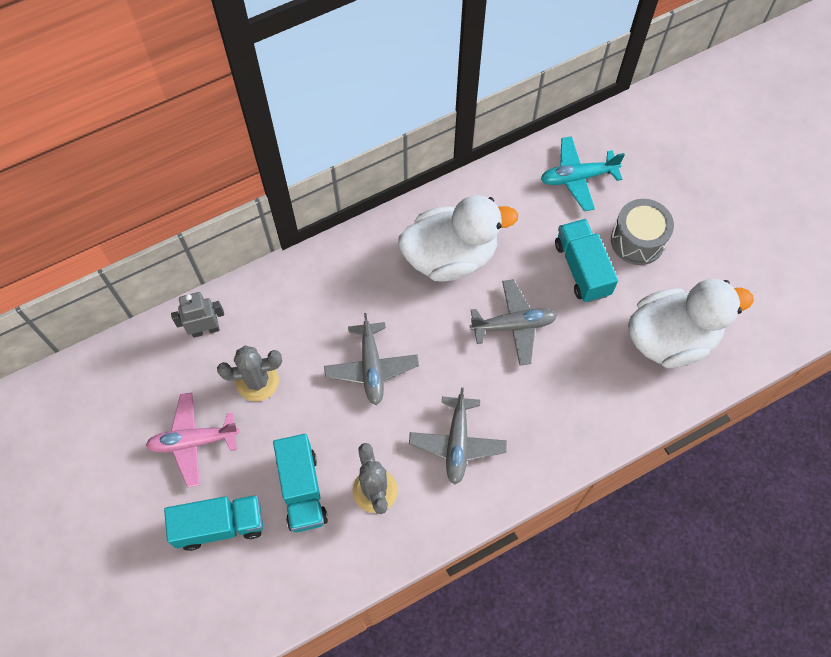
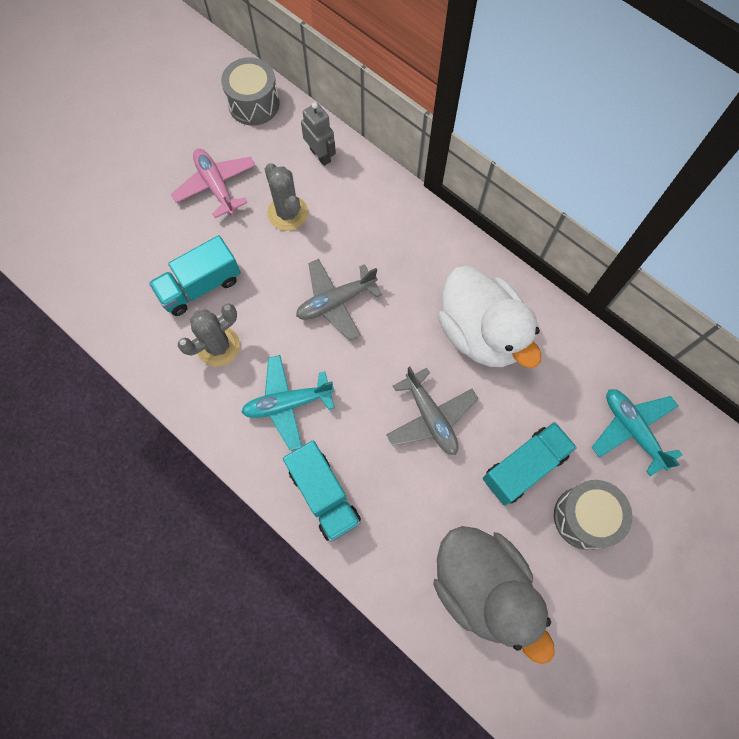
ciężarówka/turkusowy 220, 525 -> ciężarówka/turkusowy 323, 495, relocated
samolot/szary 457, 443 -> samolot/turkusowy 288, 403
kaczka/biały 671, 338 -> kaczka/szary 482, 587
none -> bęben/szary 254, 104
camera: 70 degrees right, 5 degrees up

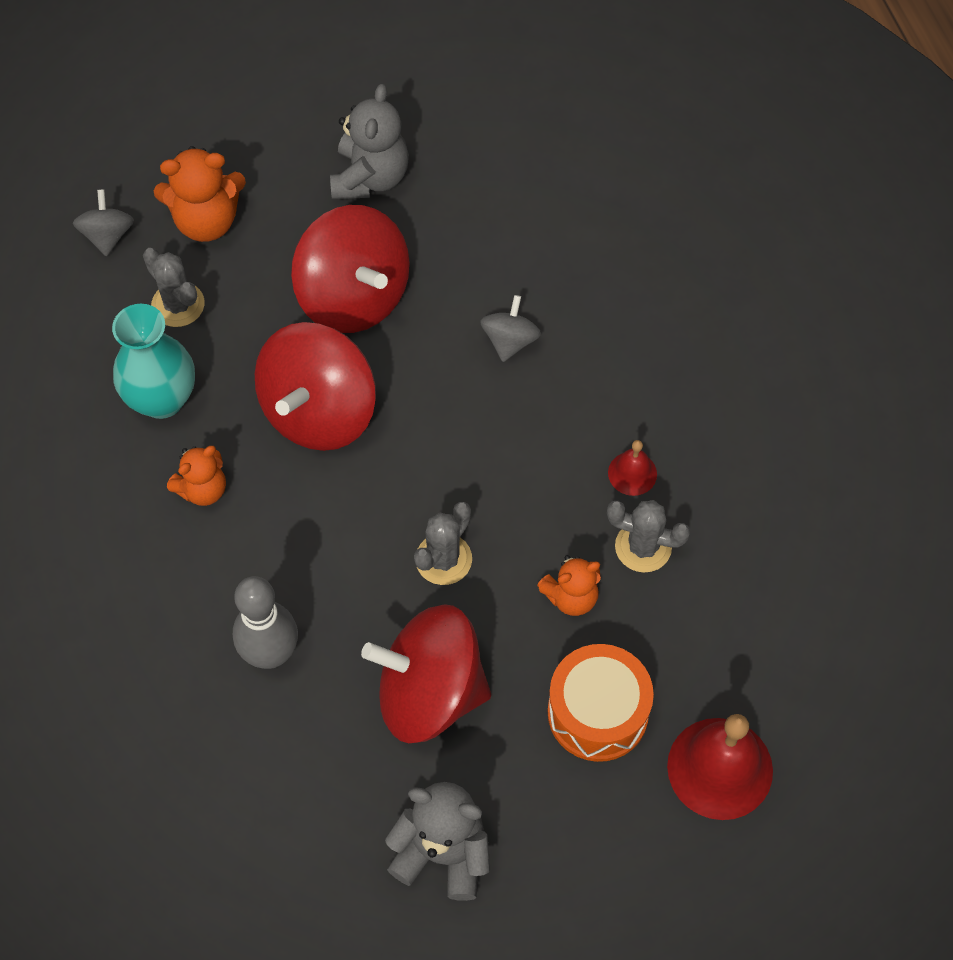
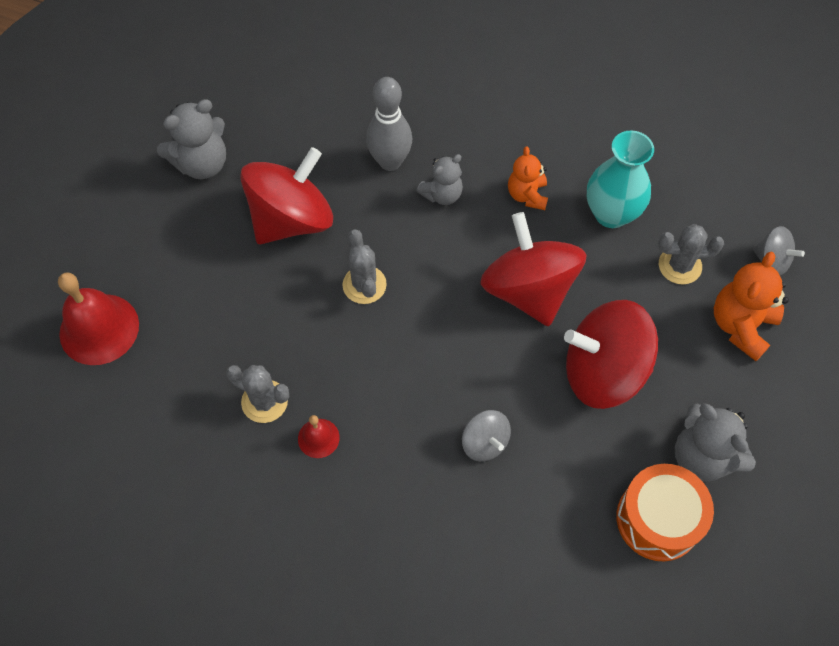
miś/pomarańczowy 571, 597 -> none
bęben/pomarańczowy 597, 713 -> bęben/pomarańczowy 658, 519, relocated
kaktus/szary 643, 547 -> kaktus/szary 264, 401, 60 degrees clockwise
none -> miś/szary 442, 194
camera: 130 degrees right, 0 degrees up

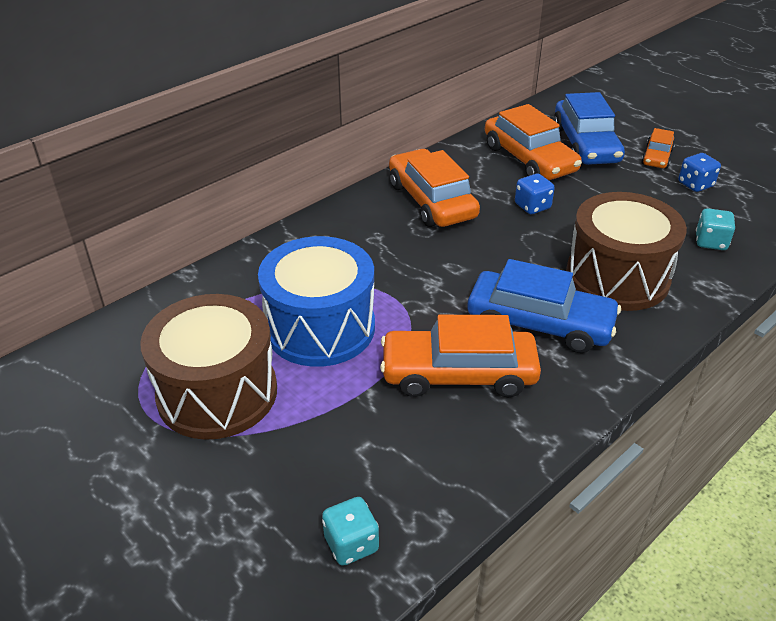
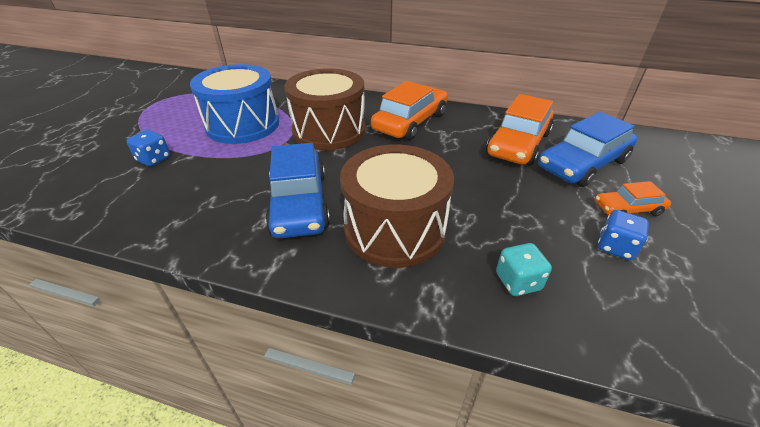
bęben/brązowy 217, 393 -> bęben/brązowy 329, 130, relocated
kostka do gry/turkusowy 351, 544 -> none
samochód/pomarańczowy 458, 373 -> none
kostka do gry/niebieski 532, 206 -> kostka do gry/niebieski 154, 159, relocated
camera: 60 degrees right, 0 degrees up

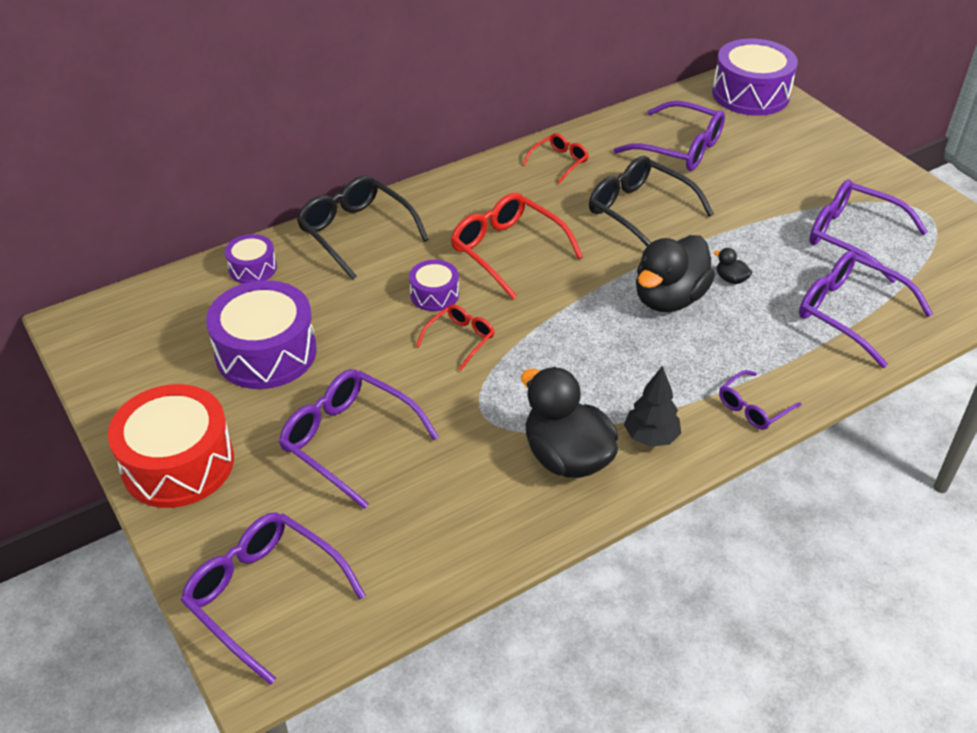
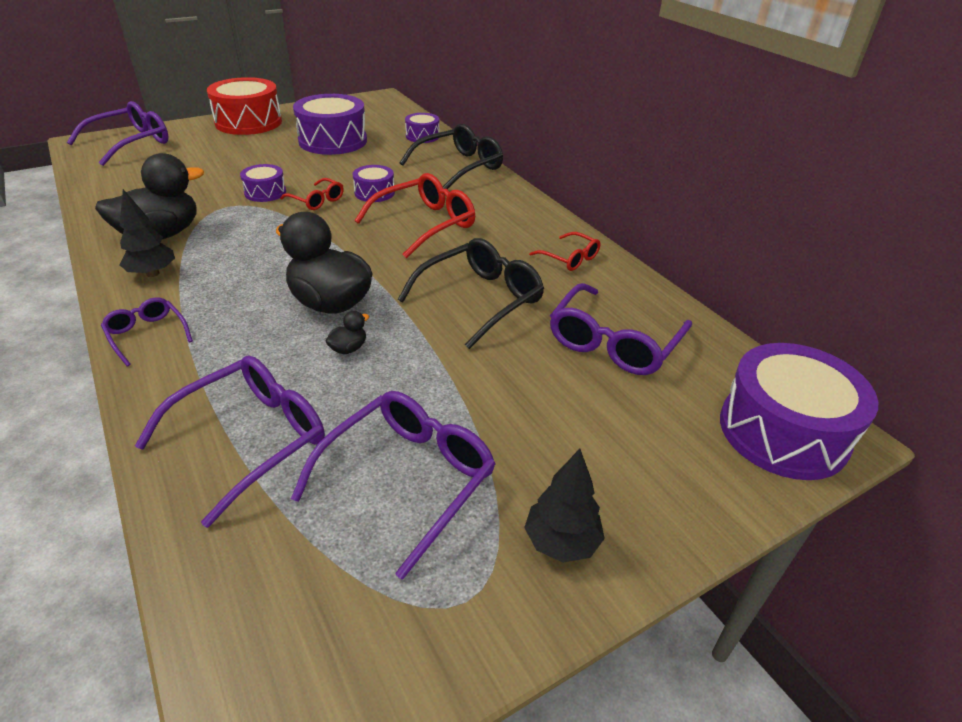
okulary/fioletowy 349, 441 -> none
none -> bęben/fioletowy 265, 192
none -> drzewko/czarny 561, 542
camera: 90 degrees right, 5 degrees down

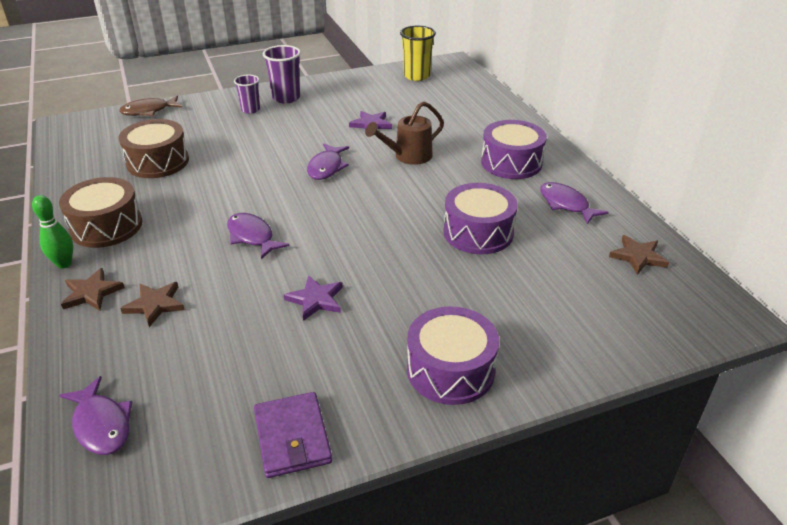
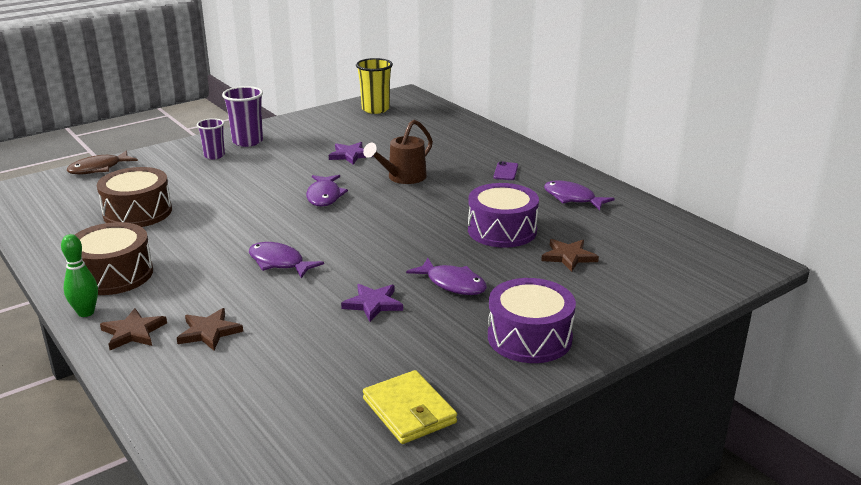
ryba/fioletowy 101, 424 -> ryba/fioletowy 453, 284, relocated
portfel/fioletowy 292, 437 -> portfel/żółty 409, 411
bęben/fioletowy 511, 163 -> telefon/fioletowy 505, 171
gwiazda/brązowy 638, 256 -> gwiazda/brązowy 568, 257, relocated
camera: 15 degrees left, 10 degrees down

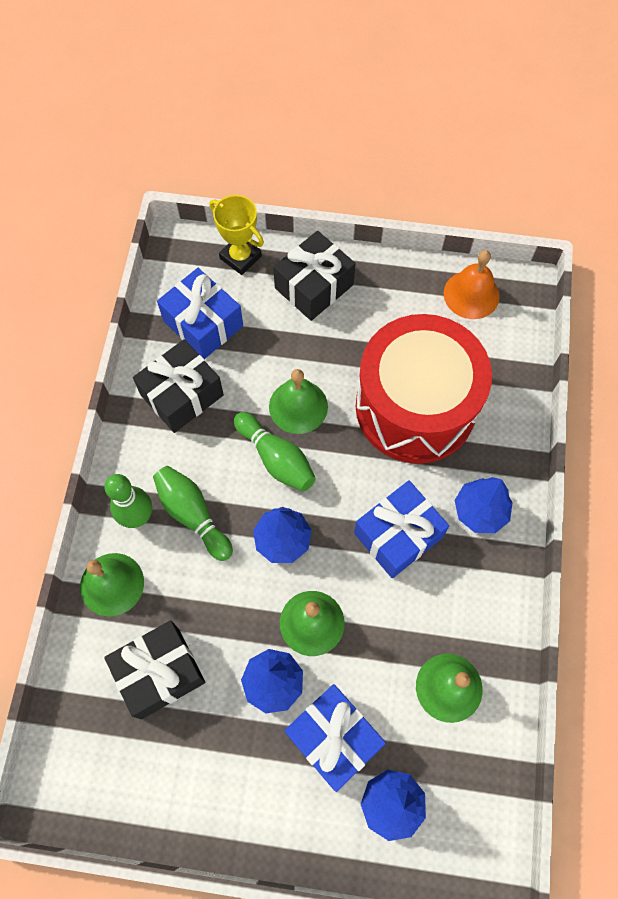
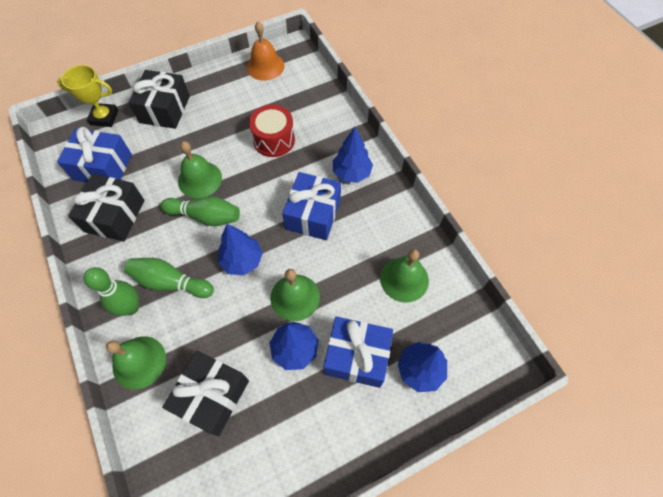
bęben/czerwony 415, 407 -> bęben/czerwony 274, 140, x0.49
camera: 35 degrees left, 5 degrees down

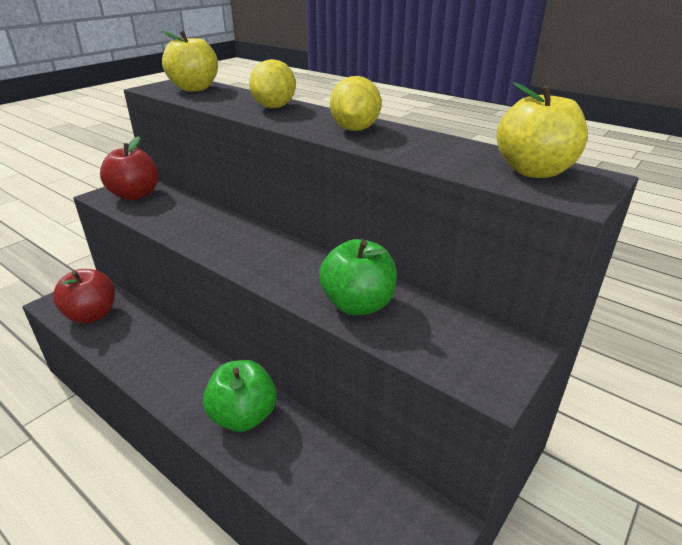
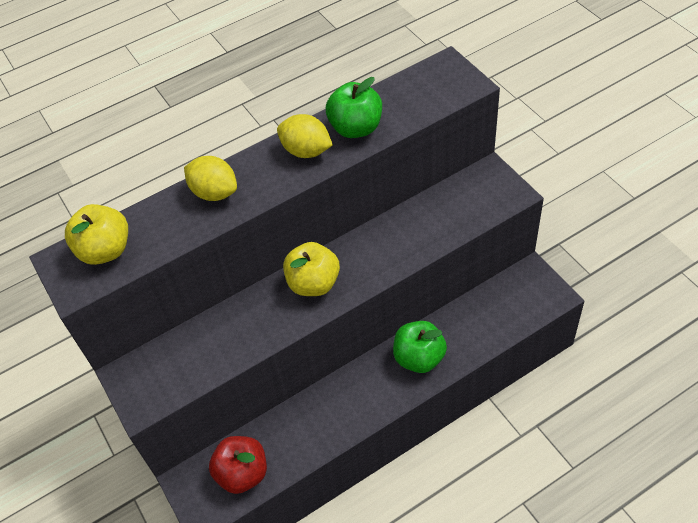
jabłko/czerwony 135, 195 -> none
jabłko/zielony 358, 304 -> jabłko/zielony 356, 128, relocated
jabłko/żółty 534, 171 -> jabłko/żółty 314, 283, relocated
camera: 65 degrees left, 20 degrees up

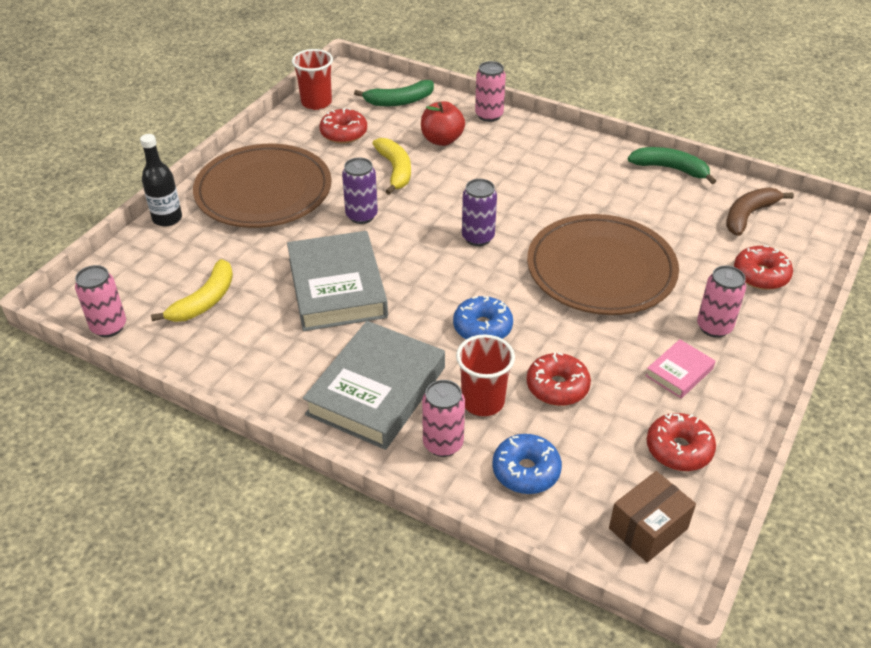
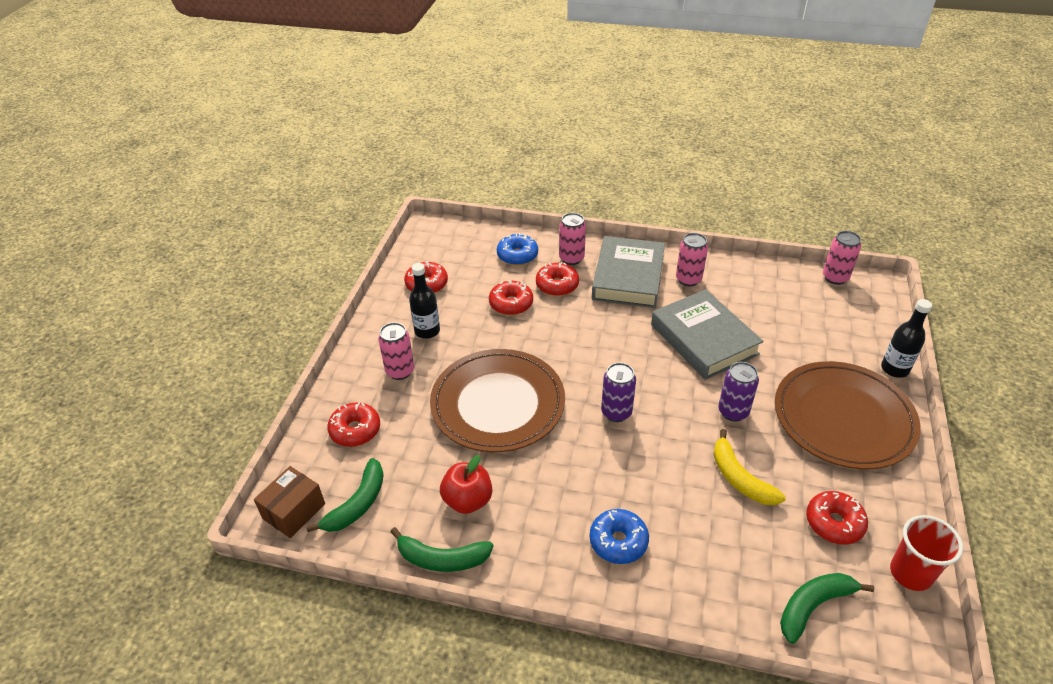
banan/żółty 204, 301 -> none
jabłko/czerwony 442, 140 -> jabłko/czerwony 468, 500, relocated
donut/niebieski 482, 327 -> donut/niebieski 618, 541, relocated
szklanka/czerwony 483, 401 -> donut/czerwony 557, 285
puszka/różowy 489, 115 -> puszka/różowy 688, 279, relocated
pudełko/brązowy 648, 528 -> pudełko/brązowy 294, 511, relocated
książka/różowy 679, 372 -> butelka/czarny 427, 331
banan/brązowy 748, 215 -> banan/zielony 357, 504
camera: 165 degrees right, 0 degrees up

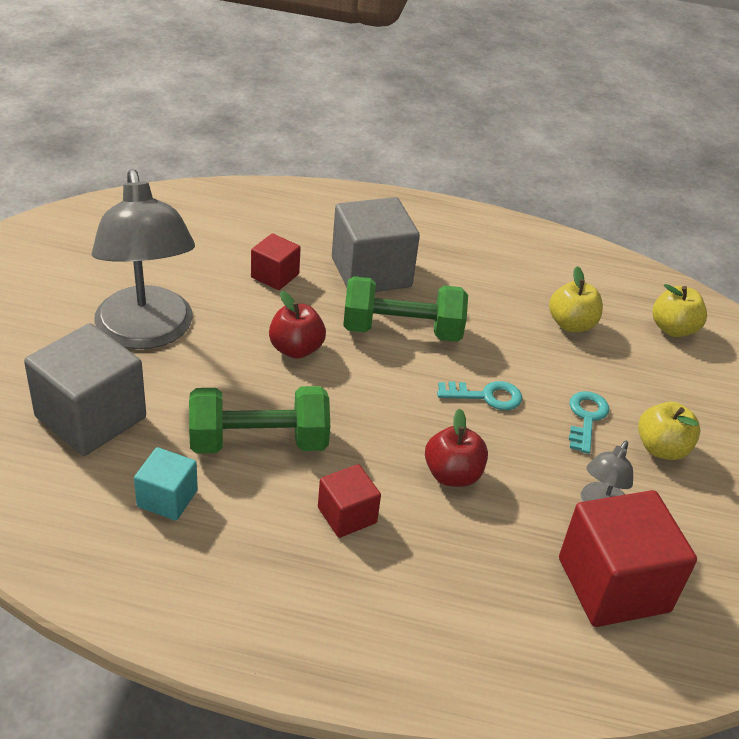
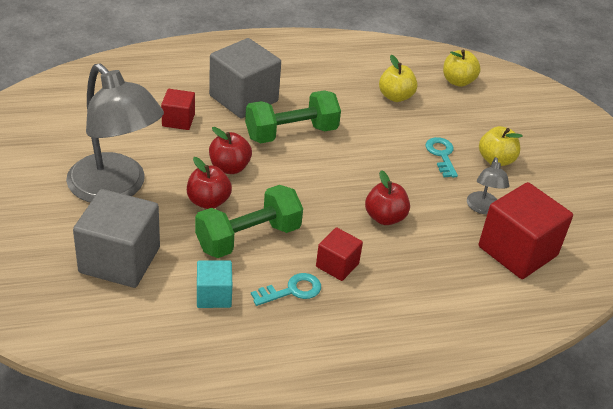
klucz/turkusowy 486, 396 -> klucz/turkusowy 292, 290, relocated
none -> jabłko/czerwony 208, 201
camera: 25 degrees left, 0 degrees up

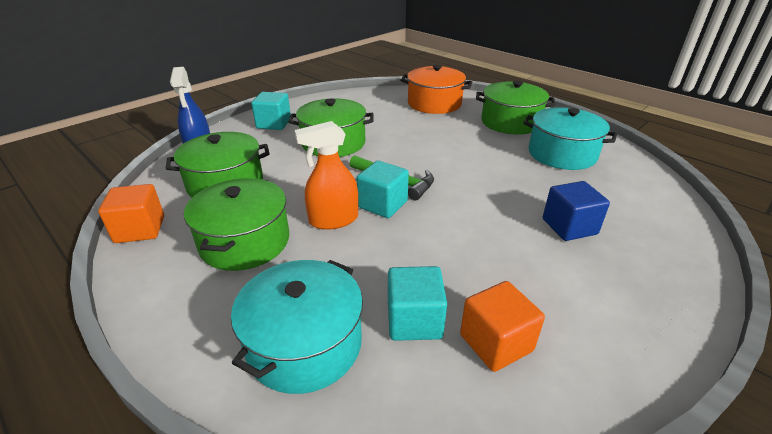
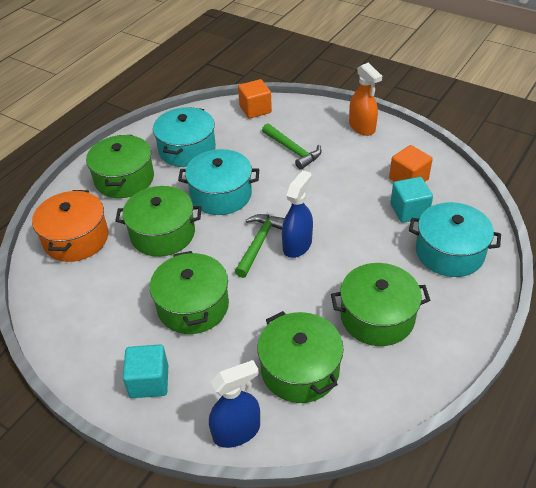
sześcian/pomarańczowy 140, 229 -> sześcian/pomarańczowy 255, 109, relocated
spryskiwacz/pomarańczowy 333, 220 -> spryskiwacz/pomarańczowy 362, 127, relocated
sześcian/turkusowy 382, 204 -> spryskiwacz/niebieski 297, 245
sześcian/niebieski 569, 227 -> młotek/zielony 292, 150
none -> garnek/zielony 162, 233
none -> garnek/turkusowy 221, 194
camera: 100 degrees left, 10 degrees up

